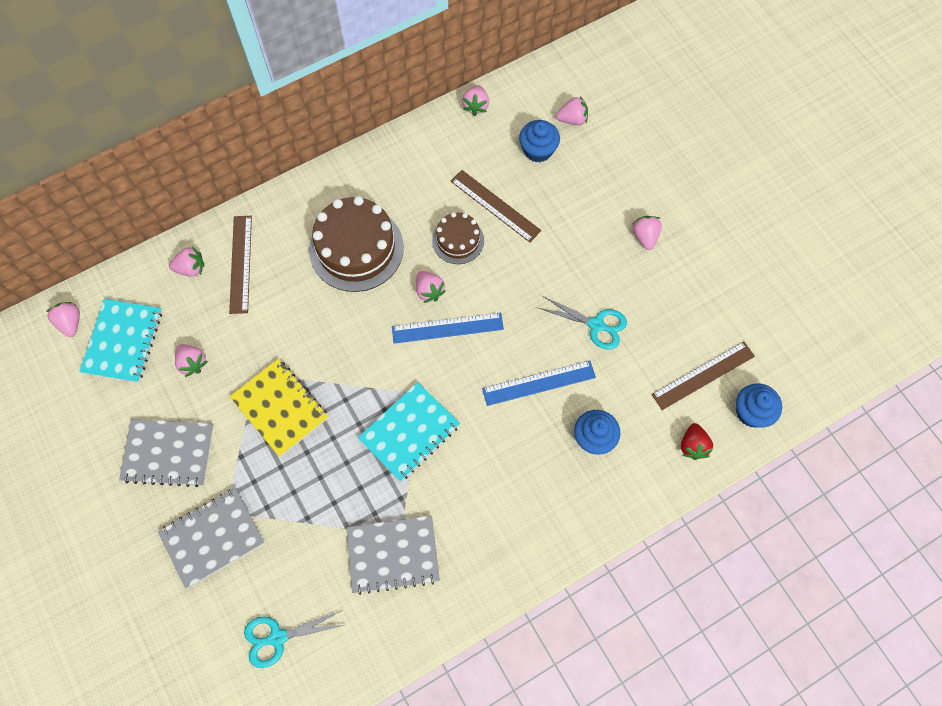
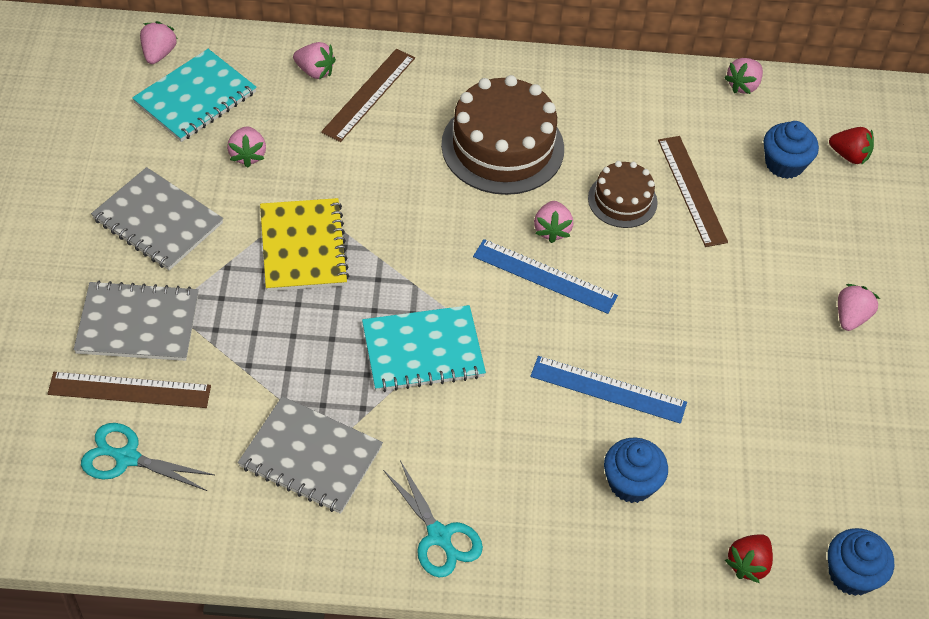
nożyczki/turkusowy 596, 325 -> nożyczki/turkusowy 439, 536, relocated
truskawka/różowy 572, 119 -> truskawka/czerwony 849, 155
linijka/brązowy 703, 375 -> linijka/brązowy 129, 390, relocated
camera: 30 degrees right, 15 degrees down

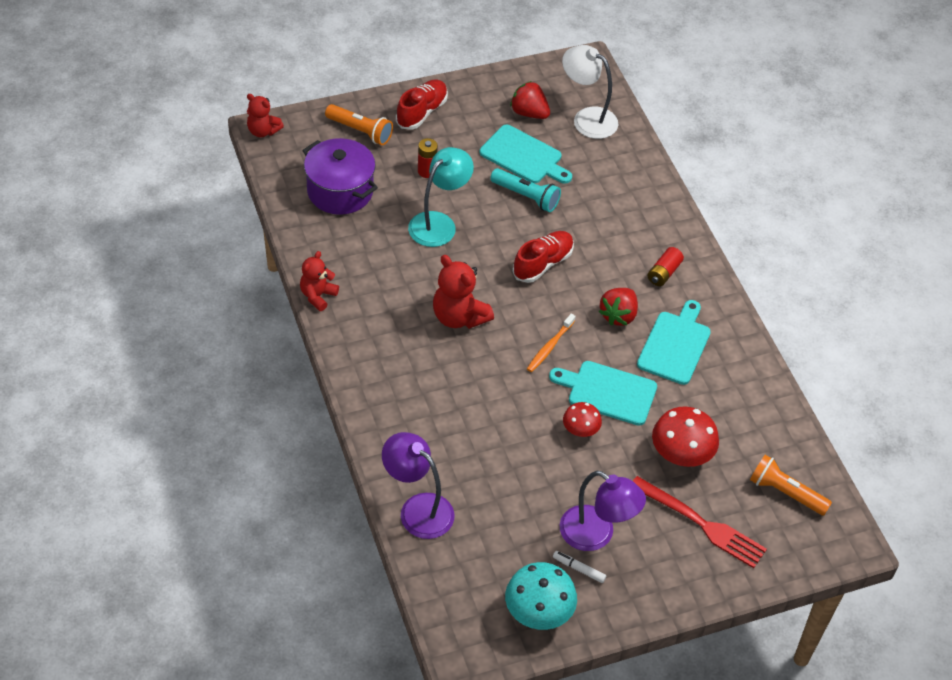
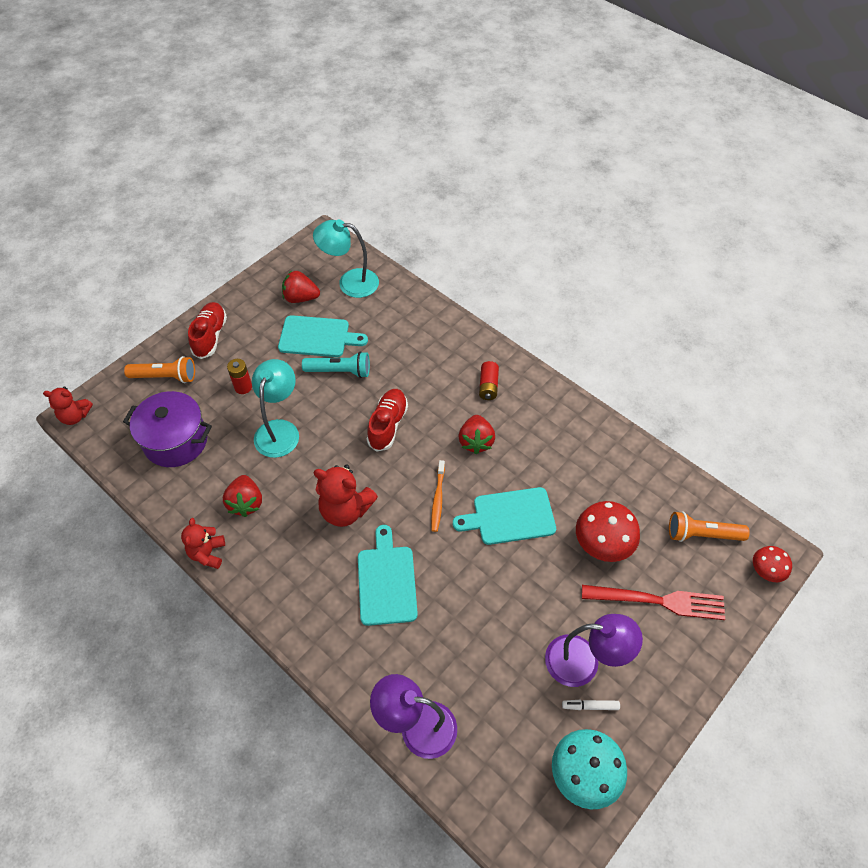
lampka/biały 587, 118 -> lampka/turkusowy 350, 282
grzyb/czerwony 580, 430 -> grzyb/czerwony 766, 571, relocated
deska do krojenia/turkusowy 675, 345 -> deska do krojenia/turkusowy 387, 581, relocated
none -> truskawka/czerwony 246, 503
camera: 25 degrees left, 5 degrees up

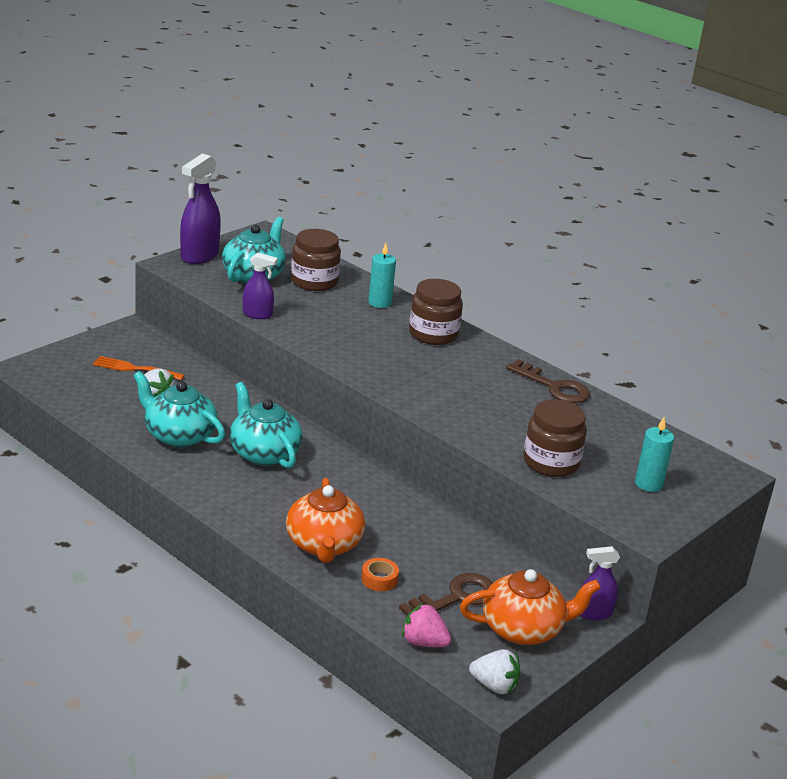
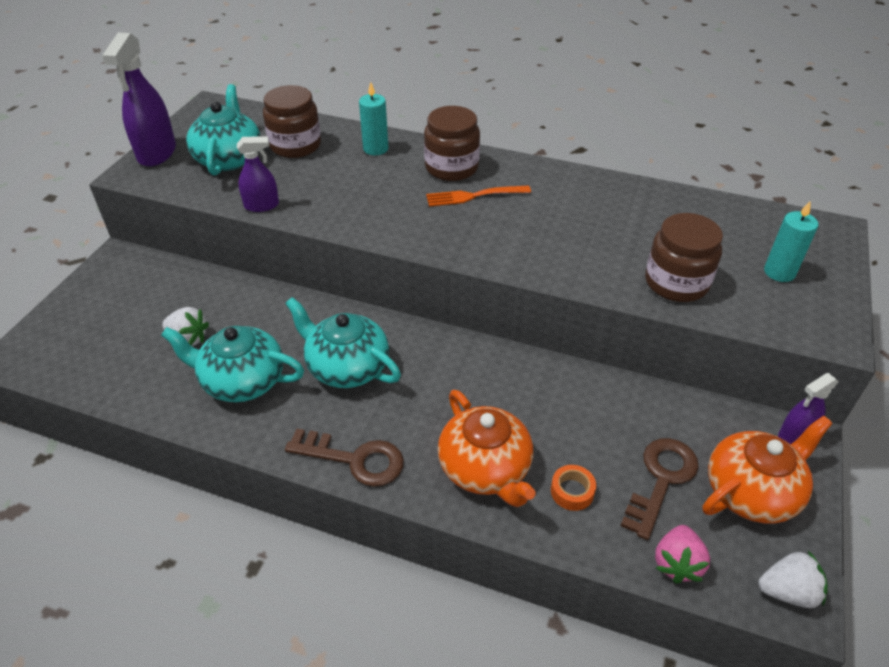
widelec/pomarańczowy 135, 369 -> widelec/pomarańczowy 474, 196, relocated
truskawka/różowy 423, 642 -> truskawka/różowy 677, 563, 75 degrees counterclockwise
klucz/brązowy 554, 387 -> klucz/brązowy 355, 459, relocated
camera: 20 degrees left, 15 degrees up

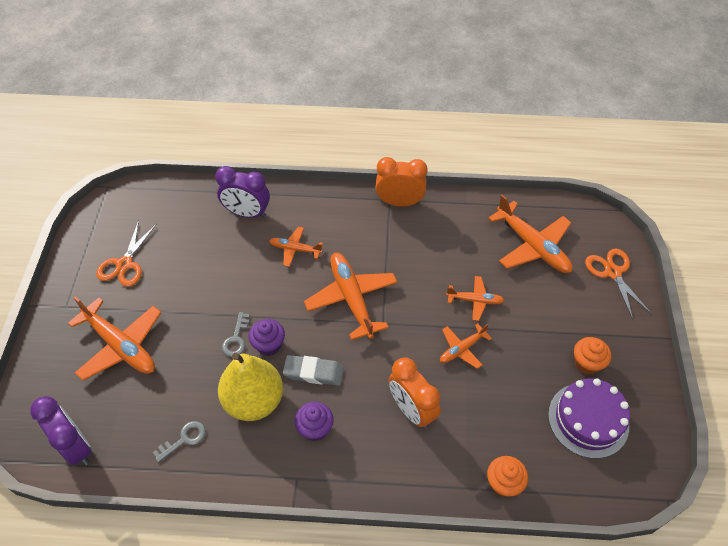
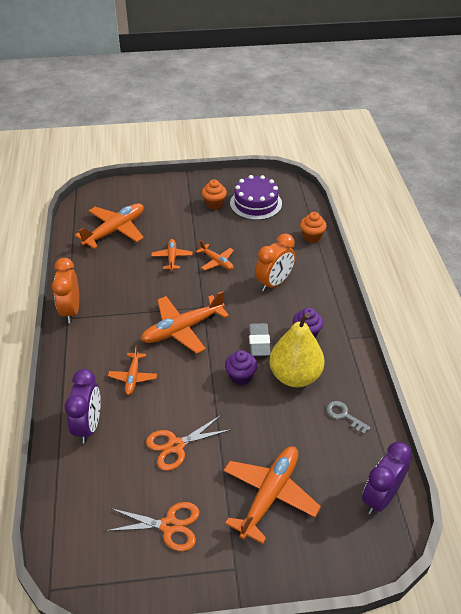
klucz/szary 236, 339 -> none
nożyczki/pomarańczowy 612, 272 -> nożyczki/pomarańczowy 176, 446, relocated
camera: 100 degrees left, 10 degrees down

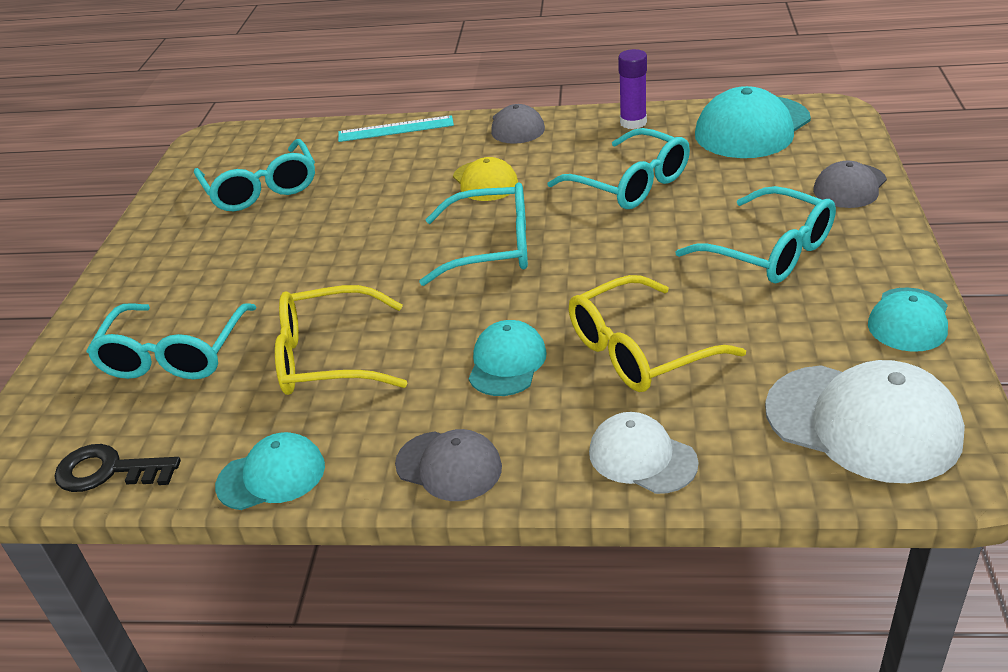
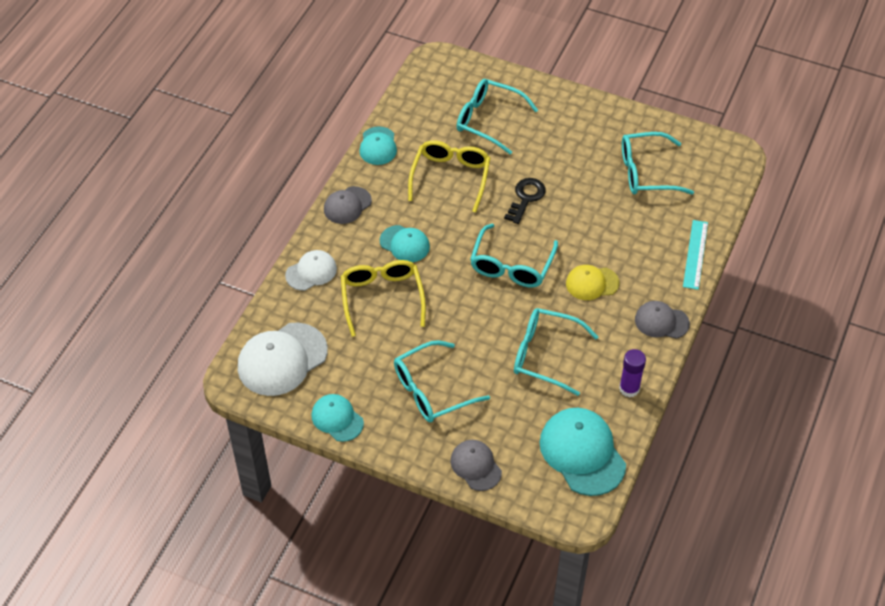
klucz/czarny 108, 471 -> klucz/czarny 526, 198, relocated
okulary/turkusowy 630, 184 -> okulary/turkusowy 545, 355, 45 degrees clockwise
camera: 105 degrees right, 15 degrees up

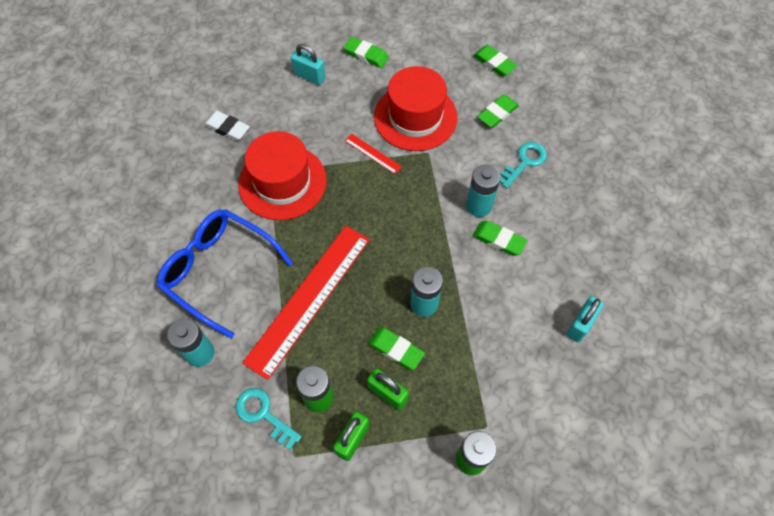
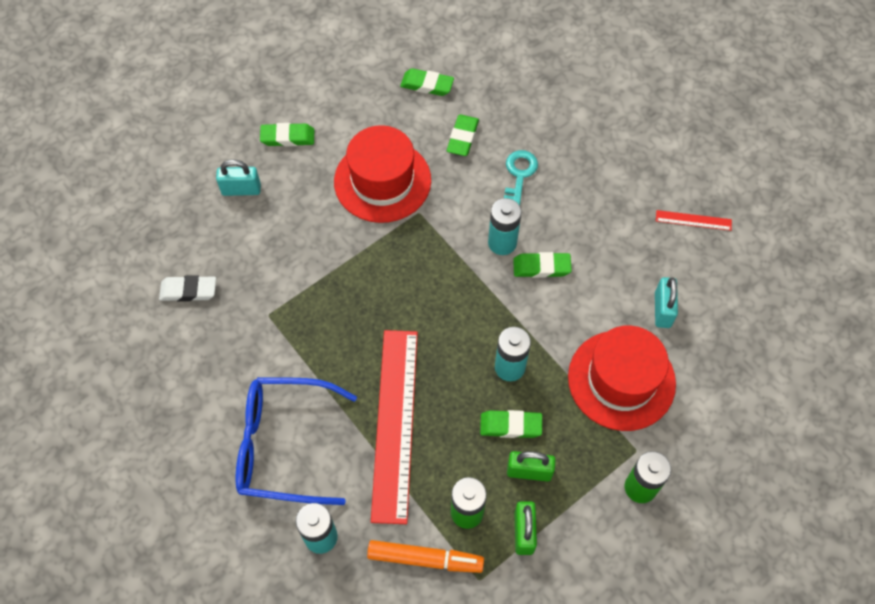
klucz/turkusowy 263, 414 -> flamaster/pomarańczowy 424, 558
kapelusz/czerwony 282, 182 -> kapelusz/czerwony 621, 380, relocated
linijka/czerwony 372, 153 -> linijka/czerwony 693, 220, relocated
camera: 30 degrees left, 0 degrees up

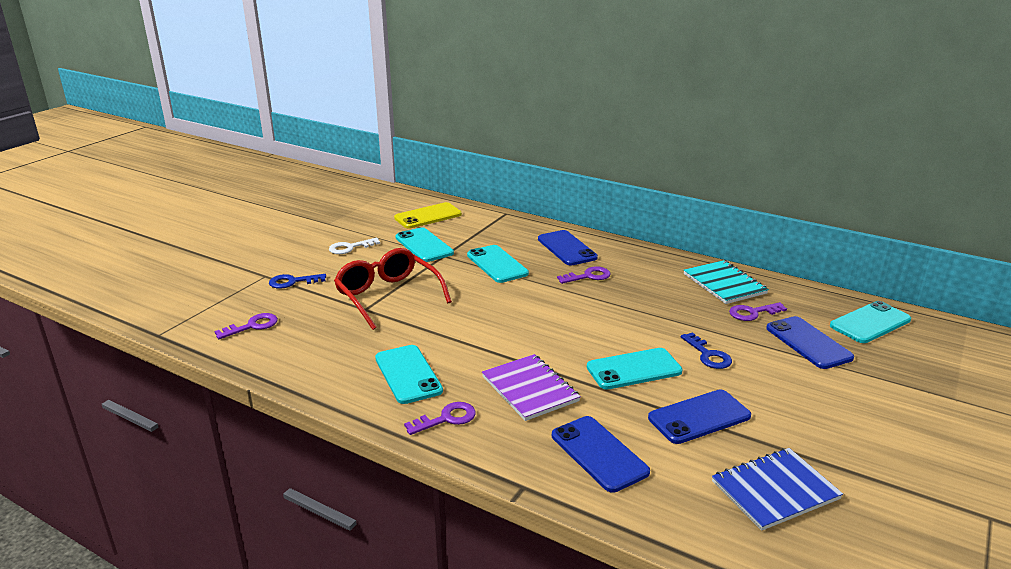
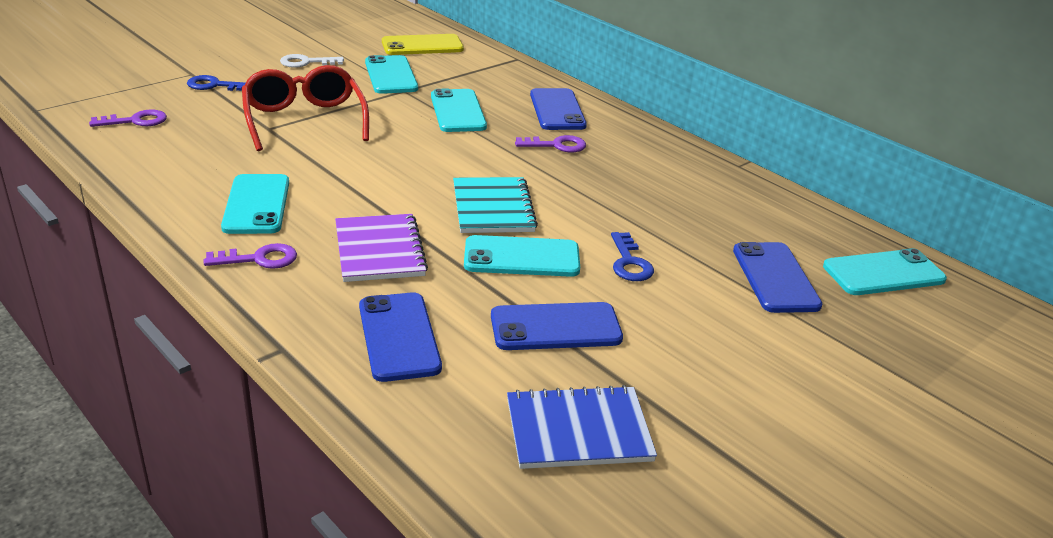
zeszyt/turkusowy 724, 284 -> zeszyt/turkusowy 492, 208, relocated
klucz/fioletowy 752, 313 -> none
camera: 15 degrees right, 5 degrees up

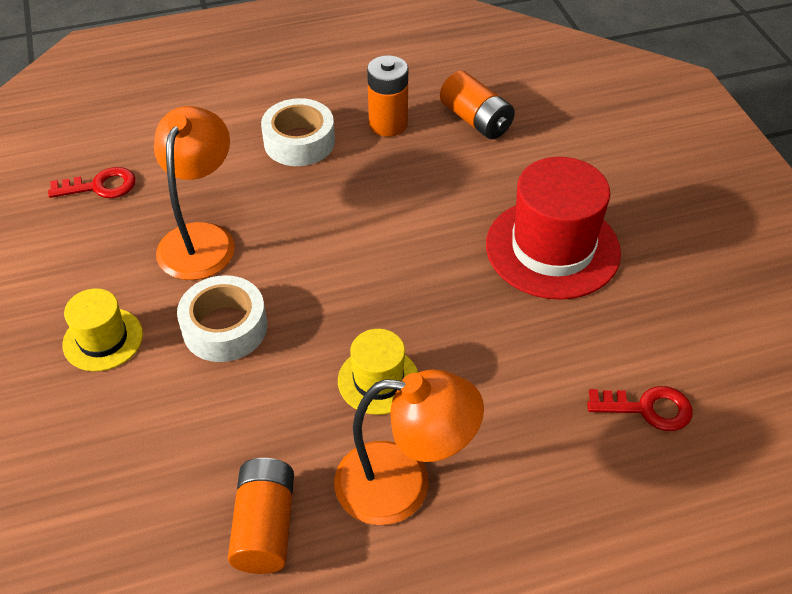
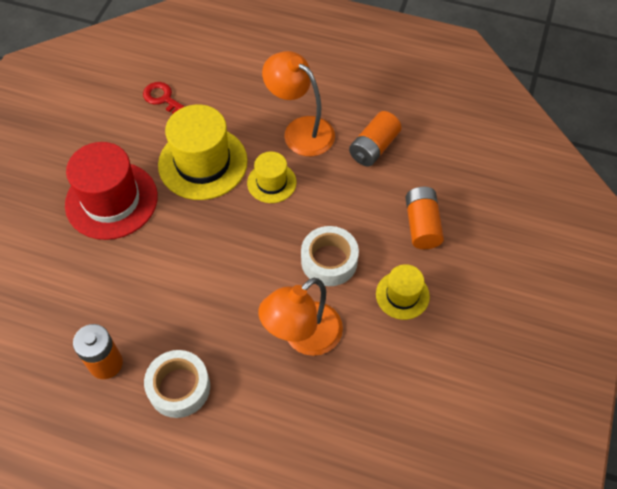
klucz/czerwony 100, 186 -> none
bateria/pomarańczowy 476, 120 -> bateria/pomarańczowy 422, 225, relocated
none -> kapelusz/żółty 203, 163
camera: 145 degrees left, 10 degrees up

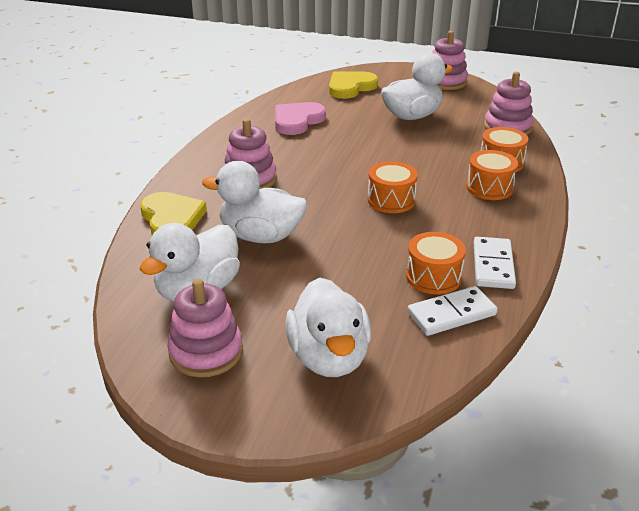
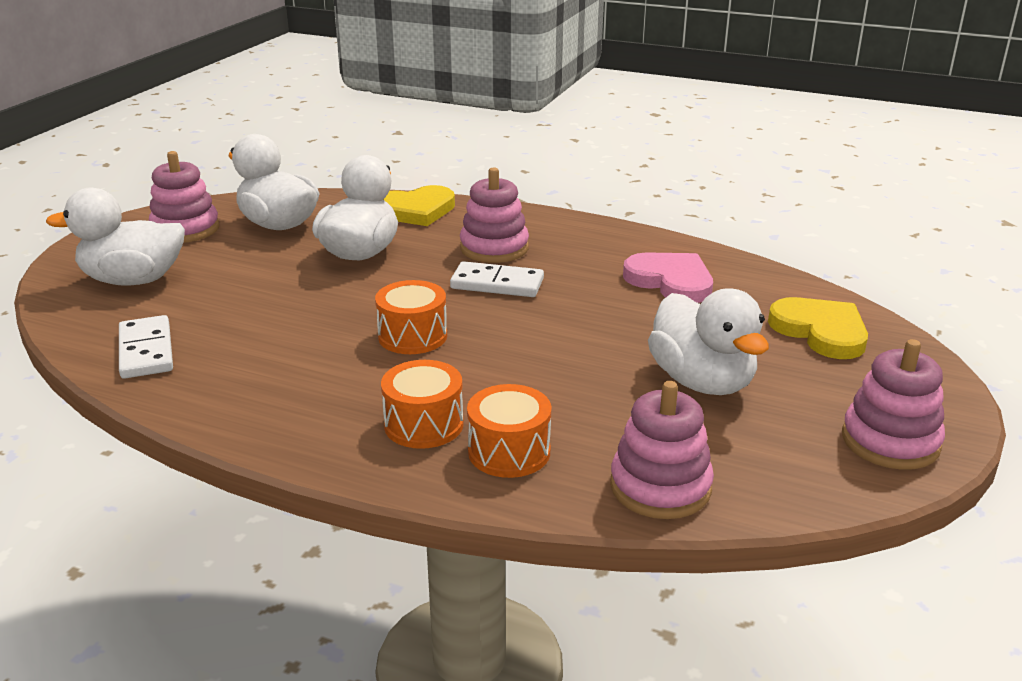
bęben/pomarańczowy 433, 277 -> none
kostka domina/biały 493, 265 -> kostka domina/biały 497, 284, relocated
camera: 95 degrees right, 5 degrees down

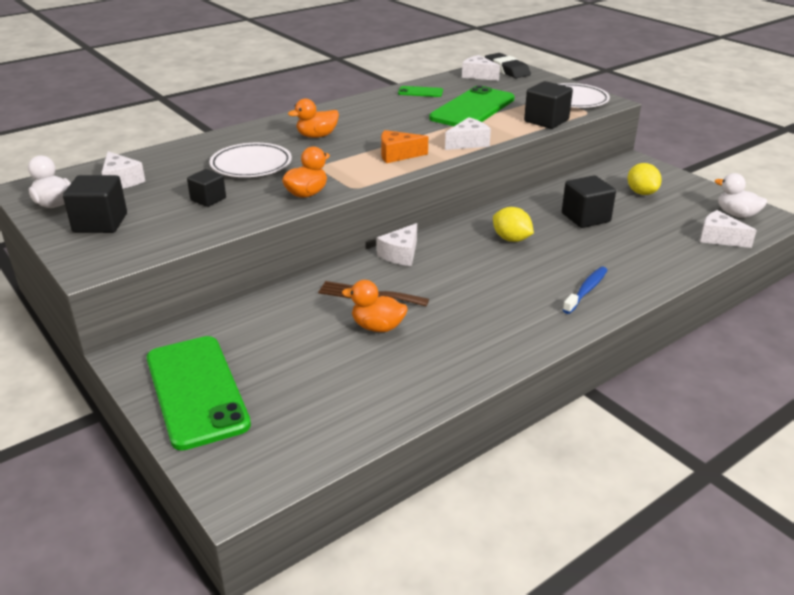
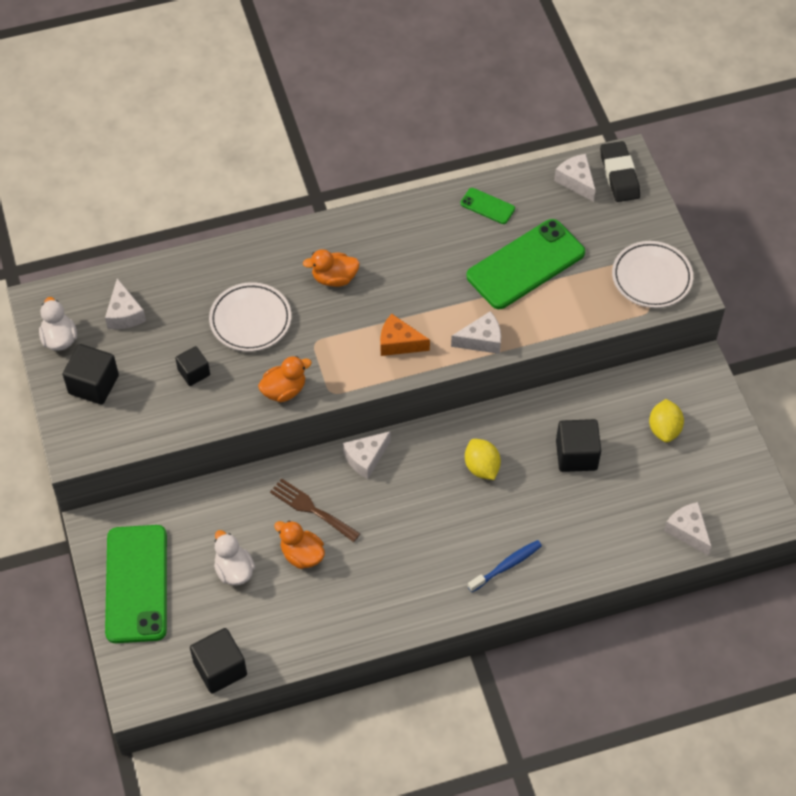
sześcian/czarny 546, 121 -> sześcian/czarny 220, 668, relocated
kaczka/biały 736, 214 -> kaczka/biały 234, 570, relocated
camera: 20 degrees right, 25 degrees up

